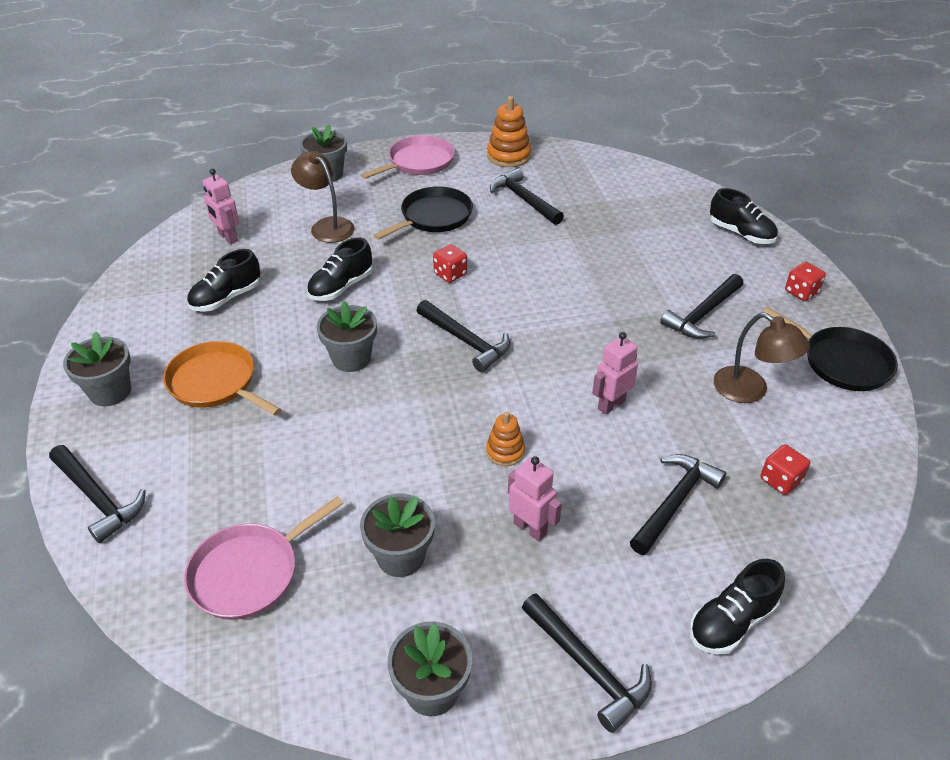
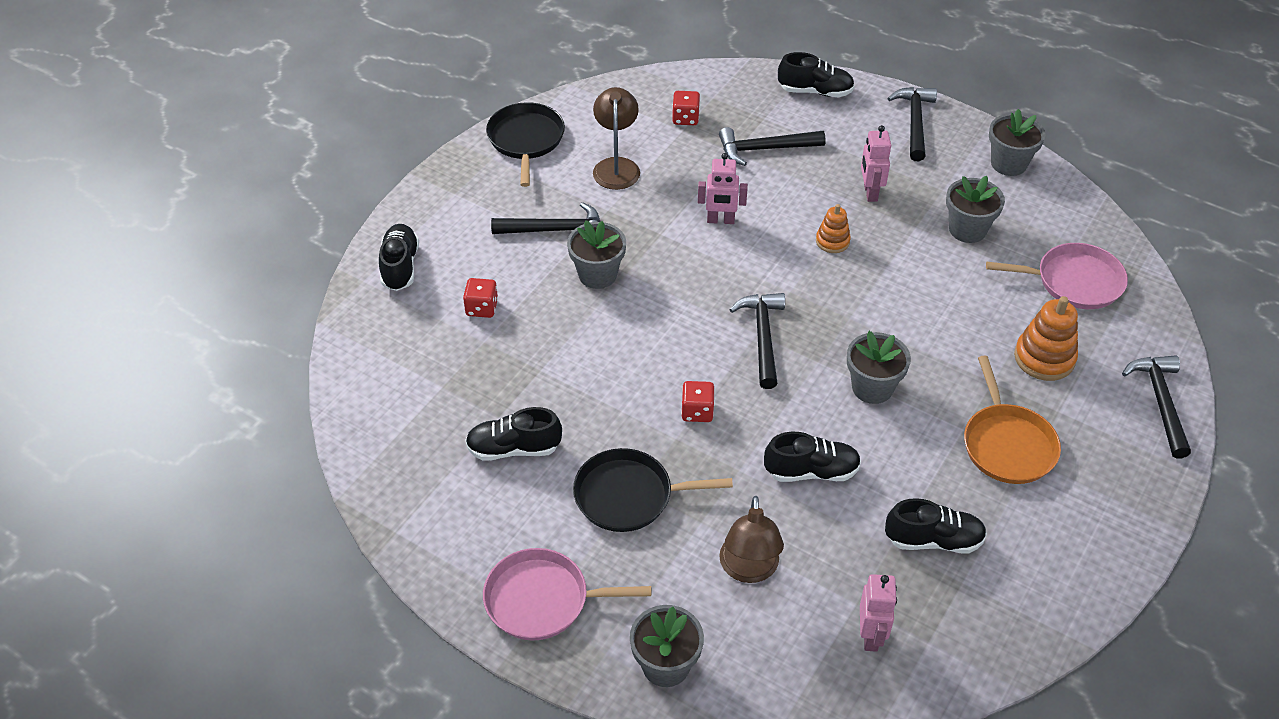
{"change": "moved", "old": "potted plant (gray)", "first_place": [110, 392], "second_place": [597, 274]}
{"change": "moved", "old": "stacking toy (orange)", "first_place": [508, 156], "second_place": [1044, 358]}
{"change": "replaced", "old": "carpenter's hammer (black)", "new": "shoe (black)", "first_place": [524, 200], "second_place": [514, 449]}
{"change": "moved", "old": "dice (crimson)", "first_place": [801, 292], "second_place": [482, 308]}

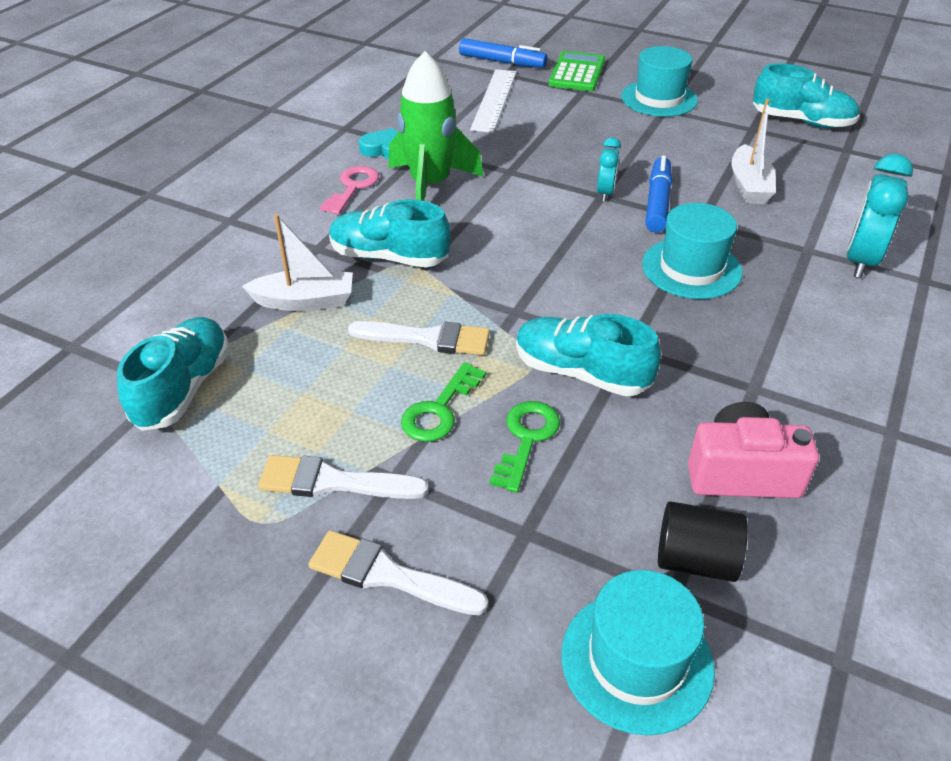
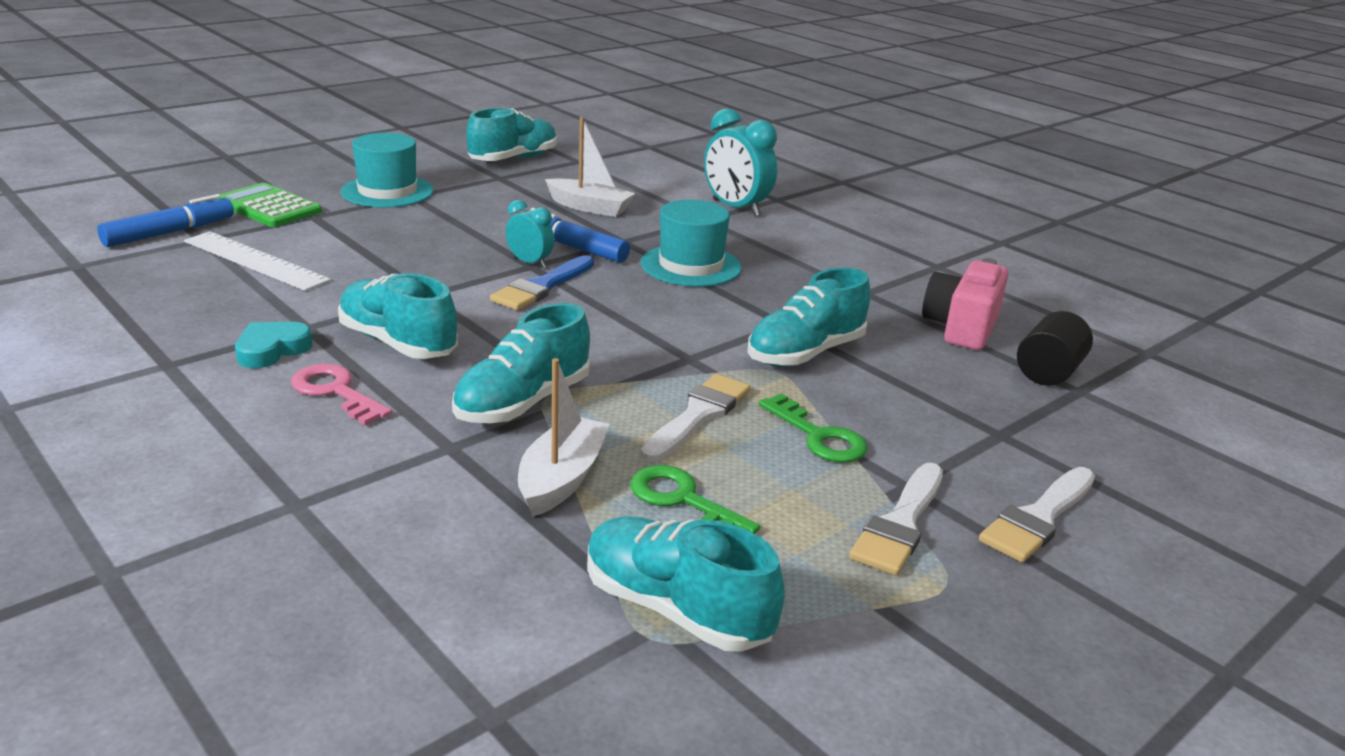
{"change": "replaced", "old": "toy rocket (leaf-green)", "new": "shoe (teal)", "first_place": [430, 185], "second_place": [398, 343]}
{"change": "moved", "old": "key (leaf-green)", "first_place": [526, 439], "second_place": [683, 500]}
{"change": "removed", "old": "hat (teal)", "first_place": [636, 660]}
{"change": "added", "new": "paint brush (blue)", "second_place": [542, 286]}

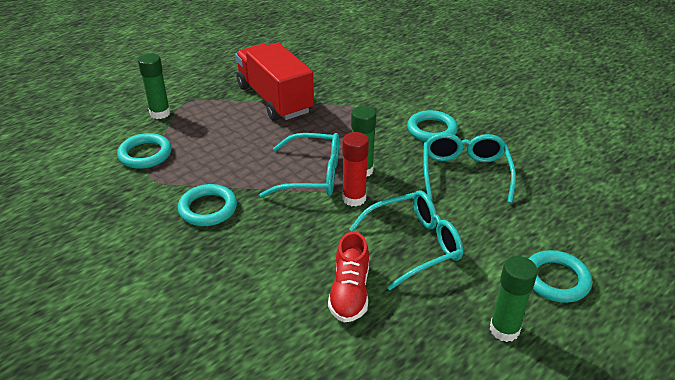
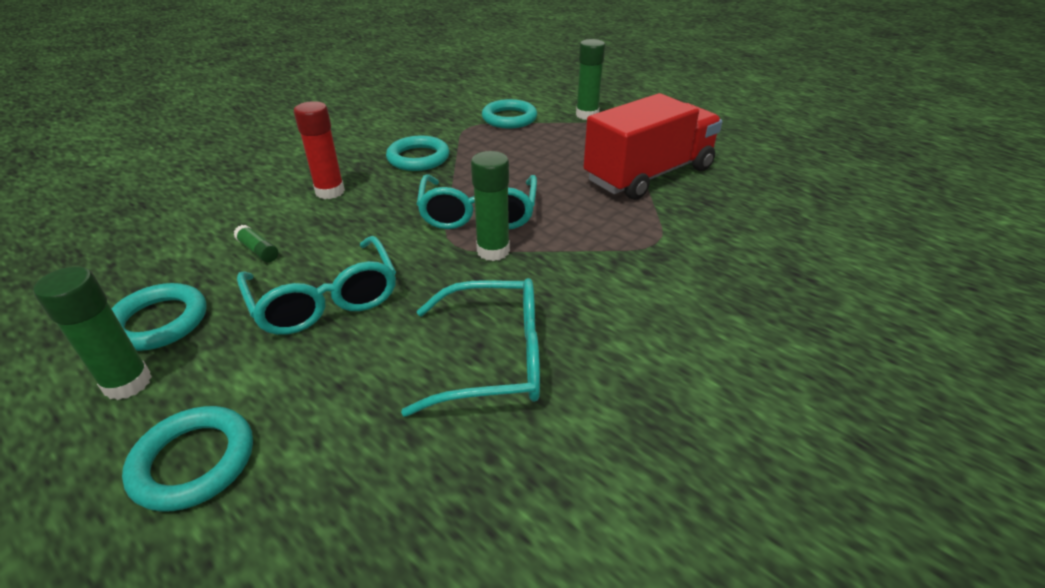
{"change": "replaced", "old": "shoe (crimson)", "new": "glue stick (leaf-green)", "first_place": [350, 292], "second_place": [258, 251]}
{"change": "moved", "old": "glue stick (crimson)", "first_place": [354, 198], "second_place": [330, 192]}
{"change": "moved", "old": "torus (teal)", "first_place": [431, 130], "second_place": [159, 322]}

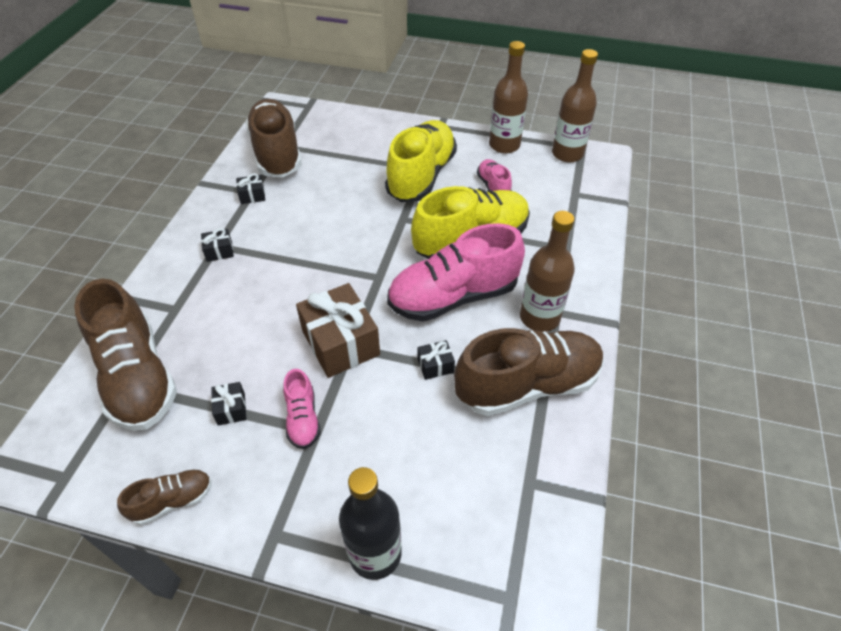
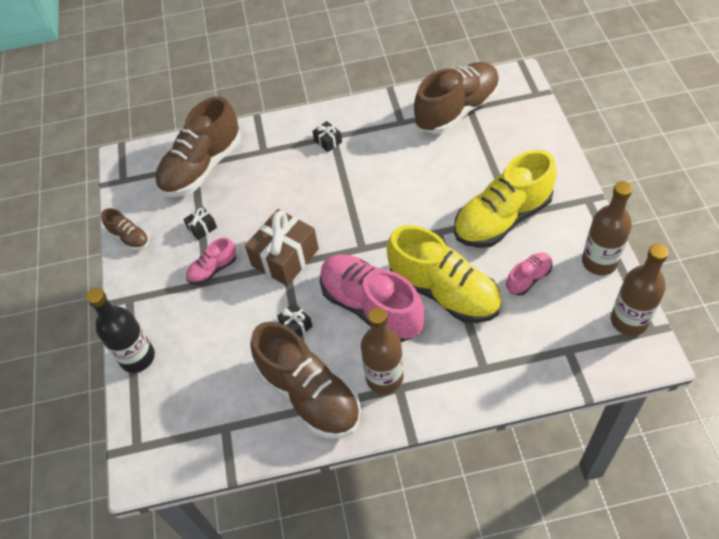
{"change": "removed", "old": "present (black)", "first_place": [252, 195]}
{"change": "turned", "old": "shoe (yellow)", "first_place": [421, 176], "second_place": [502, 219], "degrees": 150}

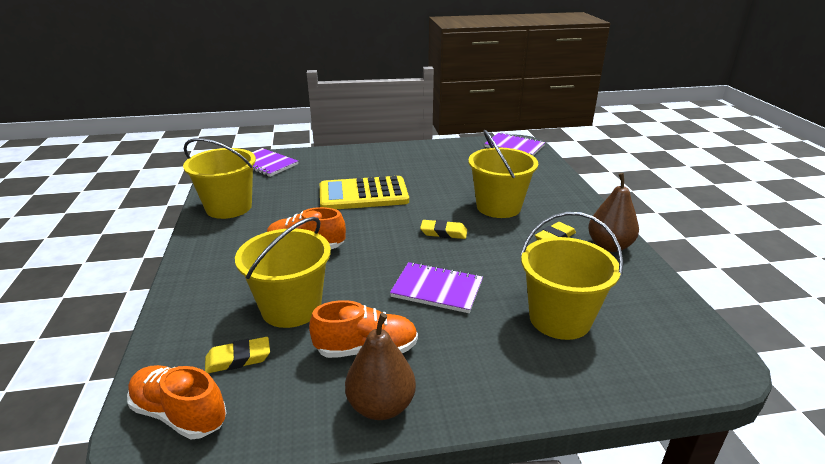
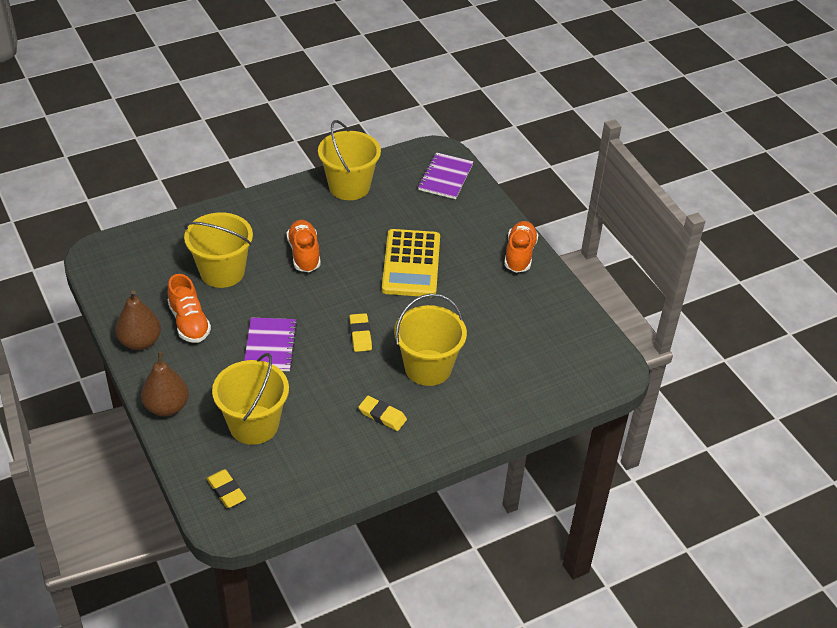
{"change": "moved", "old": "shoe (orange)", "first_place": [180, 414], "second_place": [519, 255]}
{"change": "moved", "old": "eraser (yellow)", "first_place": [238, 359], "second_place": [226, 491]}
{"change": "turned", "old": "calculator (yellow)", "first_place": [363, 194], "second_place": [411, 264], "degrees": -150}
{"change": "removed", "old": "notebook (purple)", "first_place": [514, 146]}
{"change": "moved", "old": "pear (russet)", "first_place": [609, 246], "second_place": [167, 407]}

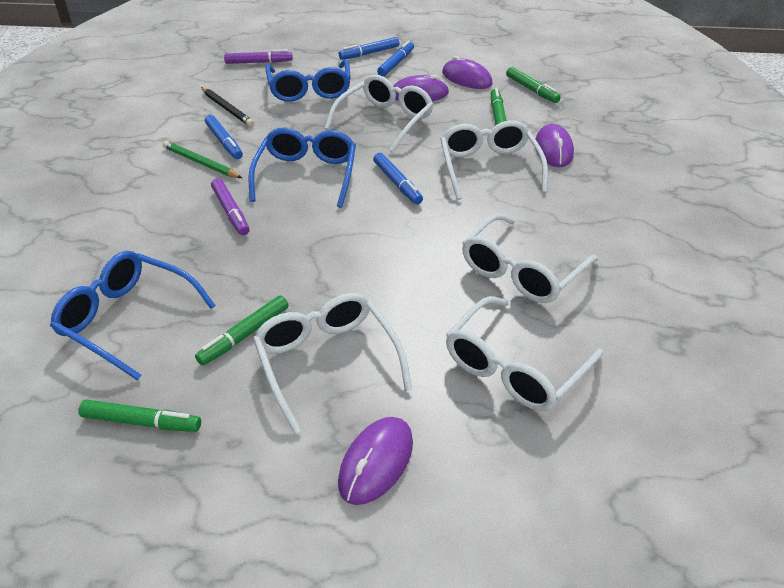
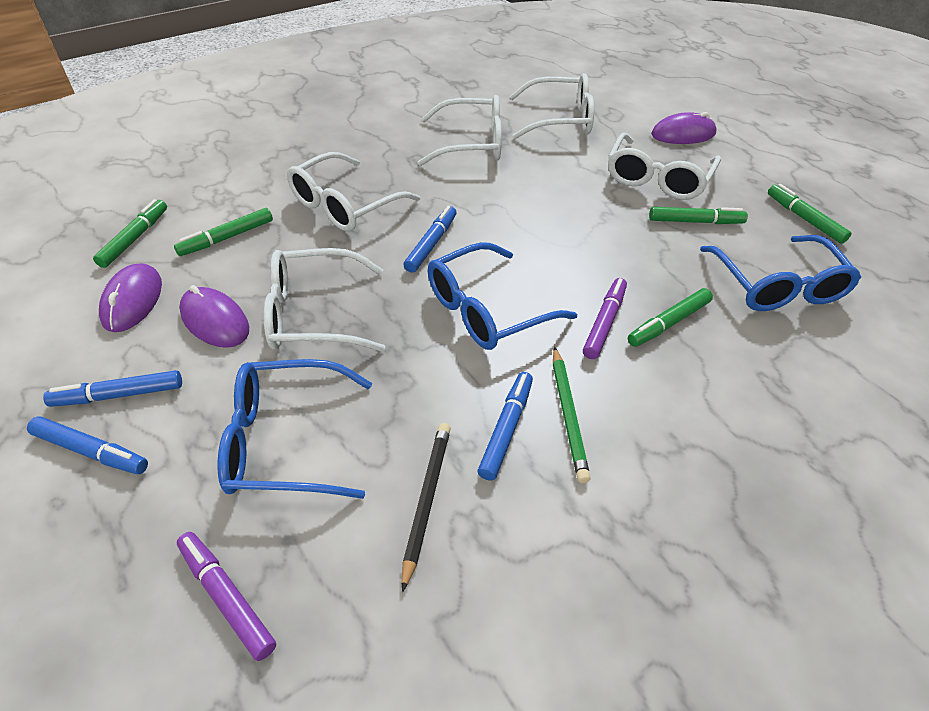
{"change": "turned", "old": "spectacles (blue)", "first_place": [309, 90], "second_place": [285, 441], "degrees": -135}
{"change": "removed", "old": "computer mouse (purple)", "first_place": [553, 149]}
{"change": "added", "new": "marker pen (leaf-green)", "second_place": [668, 323]}

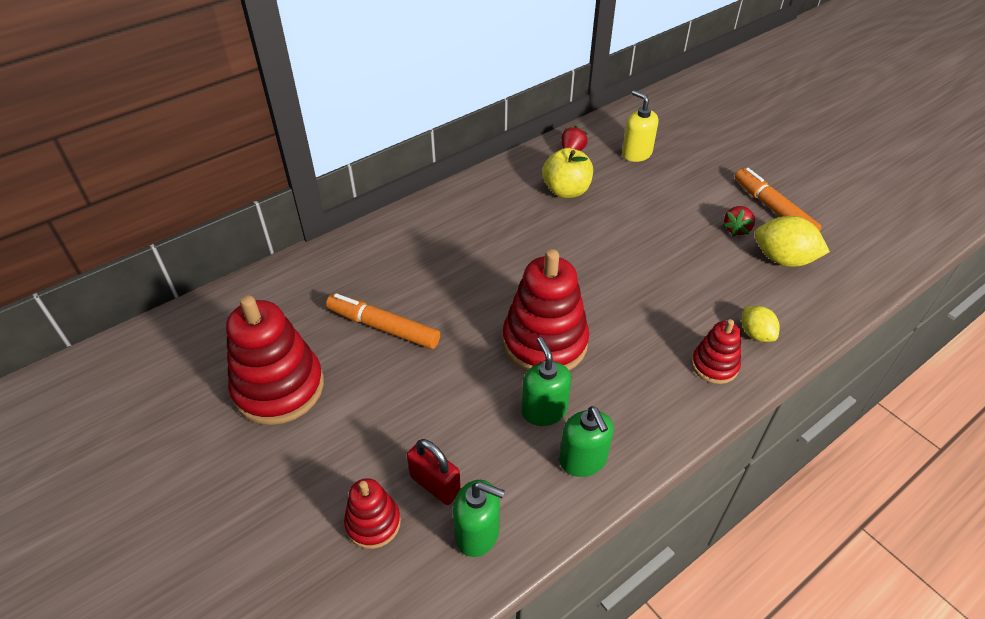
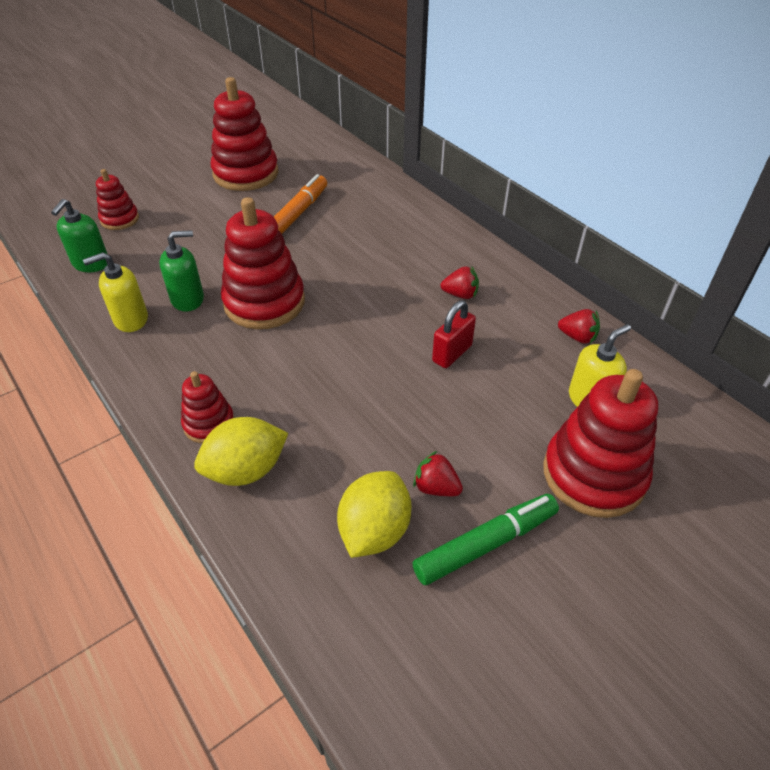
{"change": "moved", "old": "small lock (crimson)", "first_place": [435, 485], "second_place": [452, 353]}
{"change": "removed", "old": "apple (yellow)", "first_place": [566, 191]}
{"change": "recoloured", "old": "soap pump (leaf-green)", "new": "soap pump (yellow)", "first_place": [583, 460], "second_place": [130, 319]}
{"change": "recoloured", "old": "marker pen (orange)", "new": "marker pen (leaf-green)", "first_place": [773, 209], "second_place": [486, 544]}
{"change": "resized", "old": "toy lemon (yellow)", "first_place": [755, 334], "second_place": [246, 470], "factor": 1.65}
{"change": "added", "new": "strawberry (crimson)", "second_place": [460, 294]}
{"change": "added", "new": "stacking toy (crimson)", "second_place": [594, 474]}

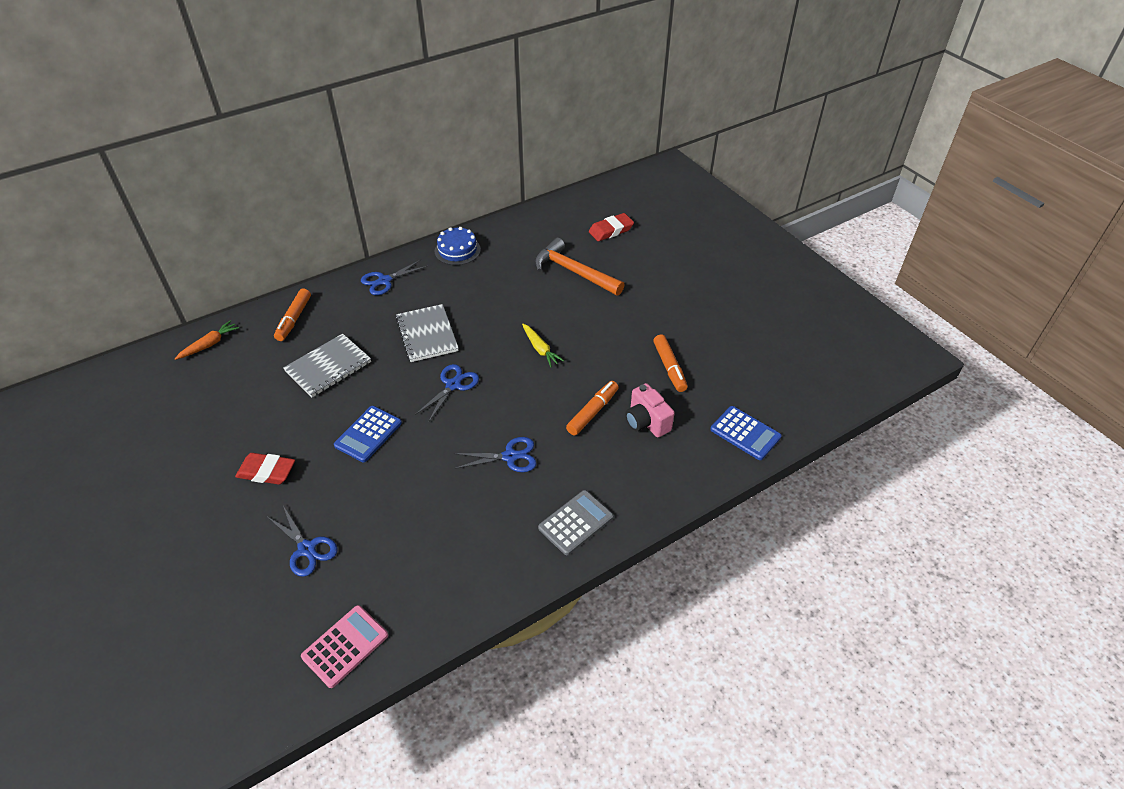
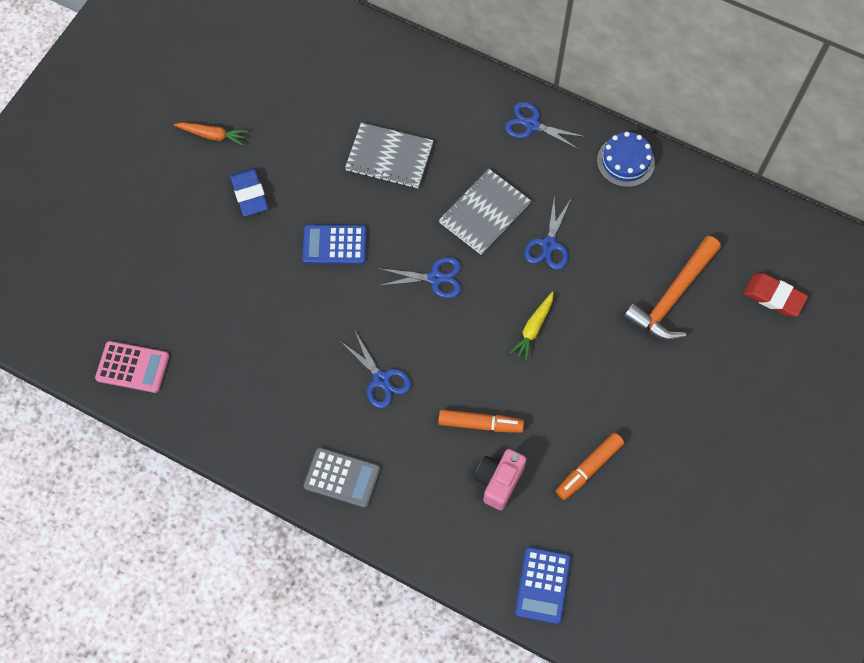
{"change": "moved", "old": "carrot (orange)", "first_place": [209, 344], "second_place": [212, 135]}
{"change": "recoloured", "old": "eraser (crimson)", "new": "eraser (blue)", "first_place": [267, 471], "second_place": [250, 194]}
{"change": "moved", "old": "scissors (blue)", "first_place": [307, 549], "second_place": [549, 245]}
{"change": "removed", "old": "marker pen (orange)", "first_place": [294, 319]}
{"change": "turned", "old": "carpenter's hammer (orange)", "first_place": [574, 272], "second_place": [673, 296], "degrees": -150}

